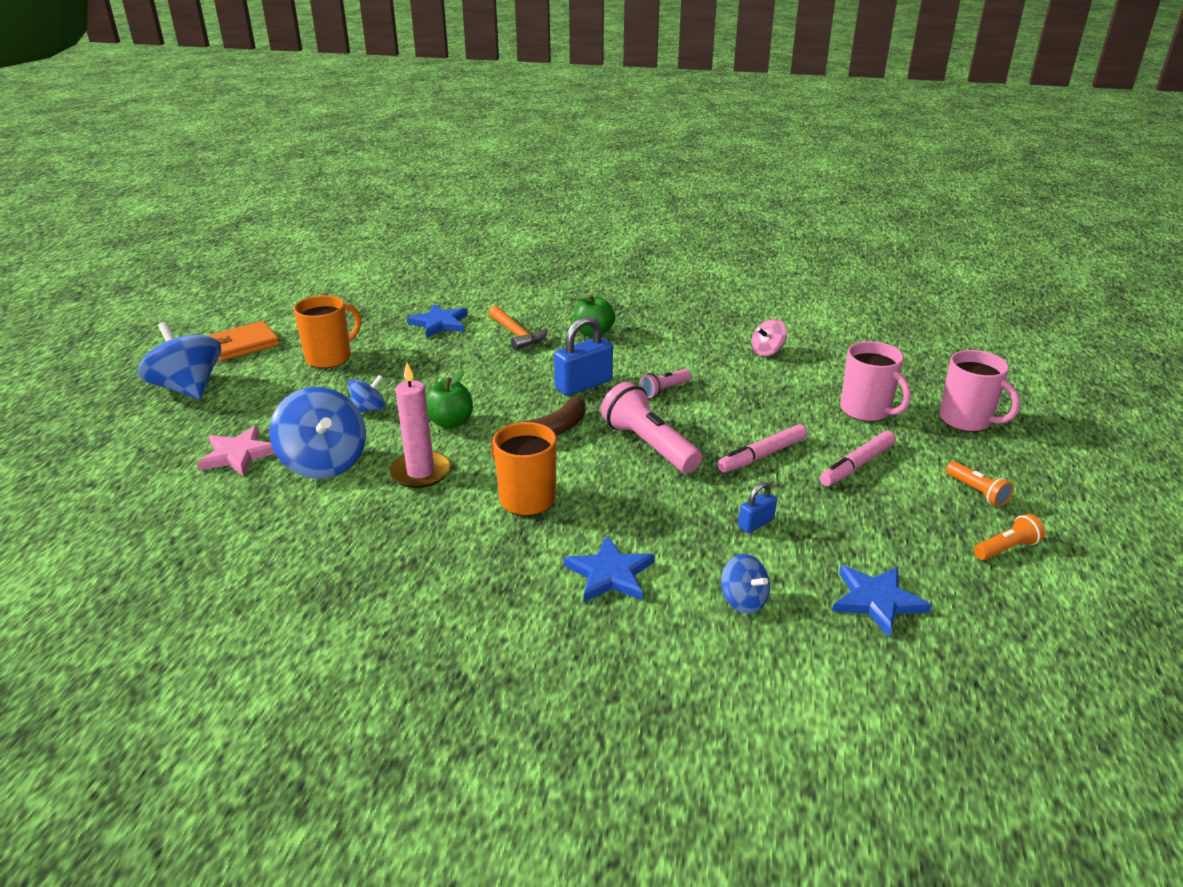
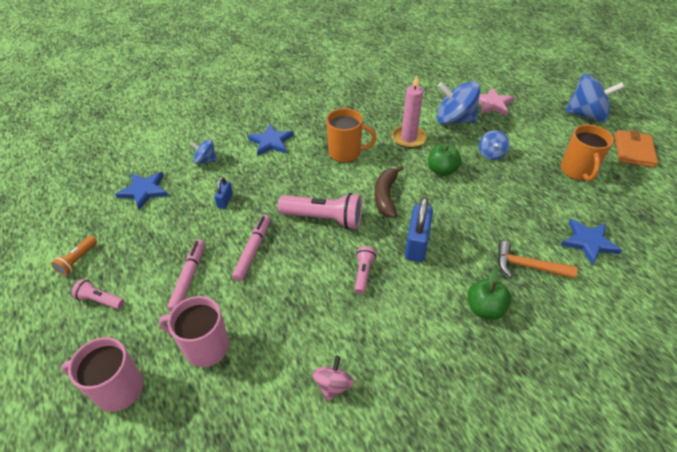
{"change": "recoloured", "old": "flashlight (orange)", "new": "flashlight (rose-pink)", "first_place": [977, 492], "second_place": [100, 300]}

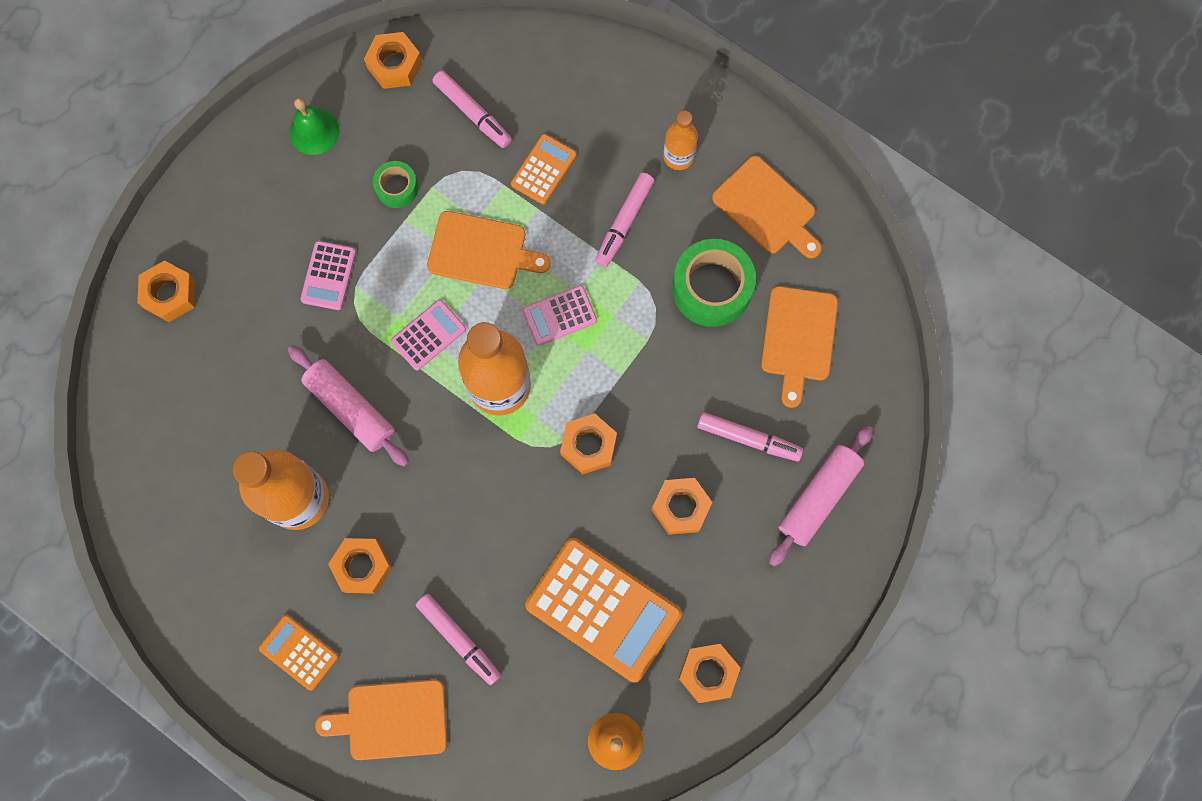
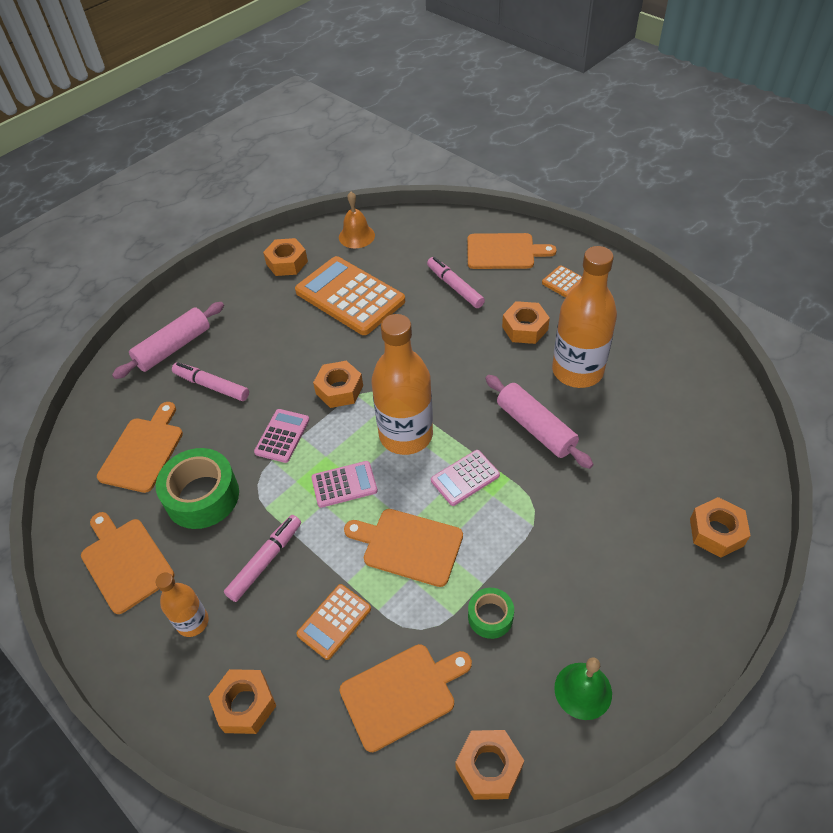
{"change": "moved", "old": "calculator (rose-pink)", "first_place": [328, 276], "second_place": [282, 436]}
{"change": "replaced", "old": "marker pen (rose-pink)", "new": "bread board (orange)", "first_place": [472, 113], "second_place": [402, 694]}
{"change": "moved", "old": "hex nut (orange)", "first_place": [680, 507], "second_place": [245, 705]}

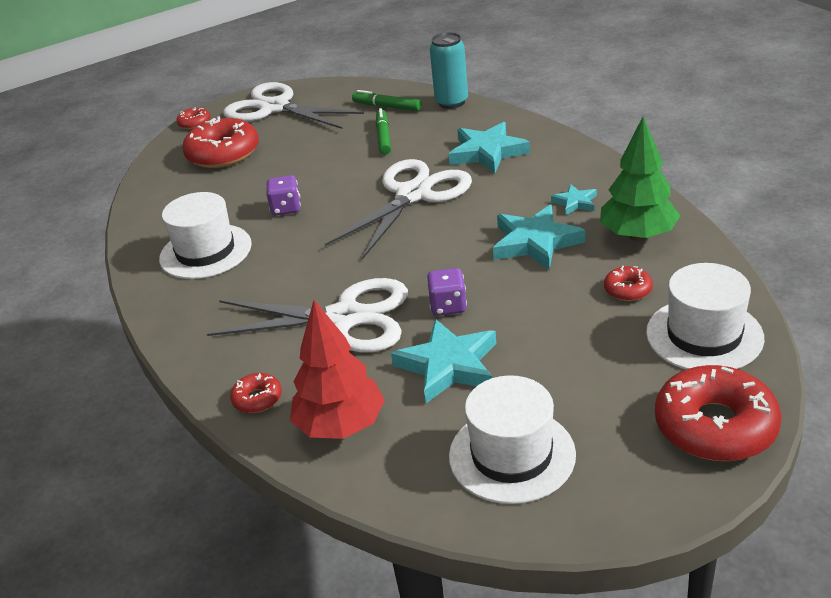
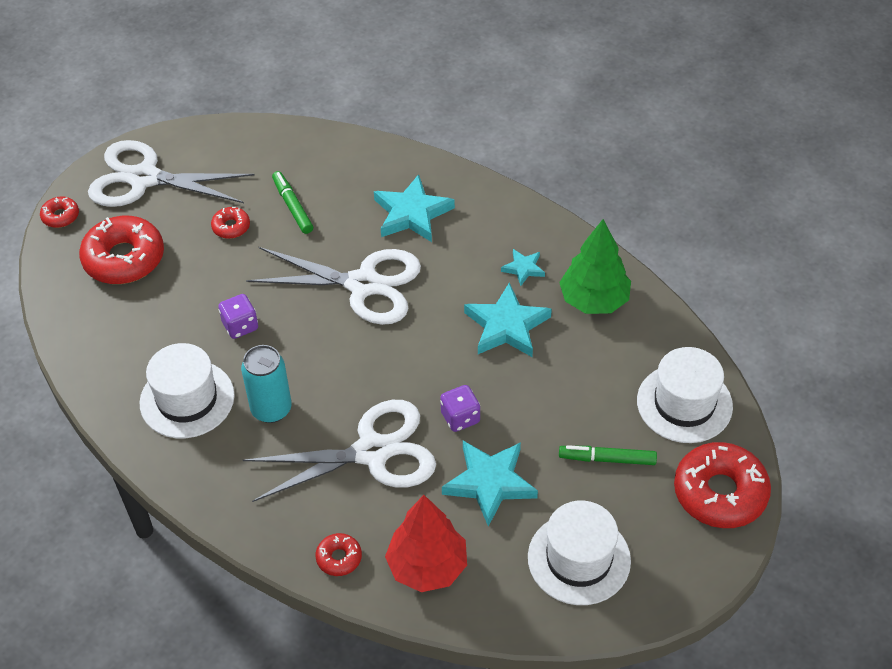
{"change": "turned", "old": "scissors (white)", "first_place": [413, 195], "second_place": [363, 285], "degrees": 90}
{"change": "moved", "old": "marker pen (leaf-green)", "first_place": [387, 106], "second_place": [607, 459]}
{"change": "moved", "old": "soda can (teal)", "first_place": [451, 102], "second_place": [271, 409]}
{"change": "moved", "old": "doughnut (crimson)", "first_place": [627, 289], "second_place": [231, 227]}

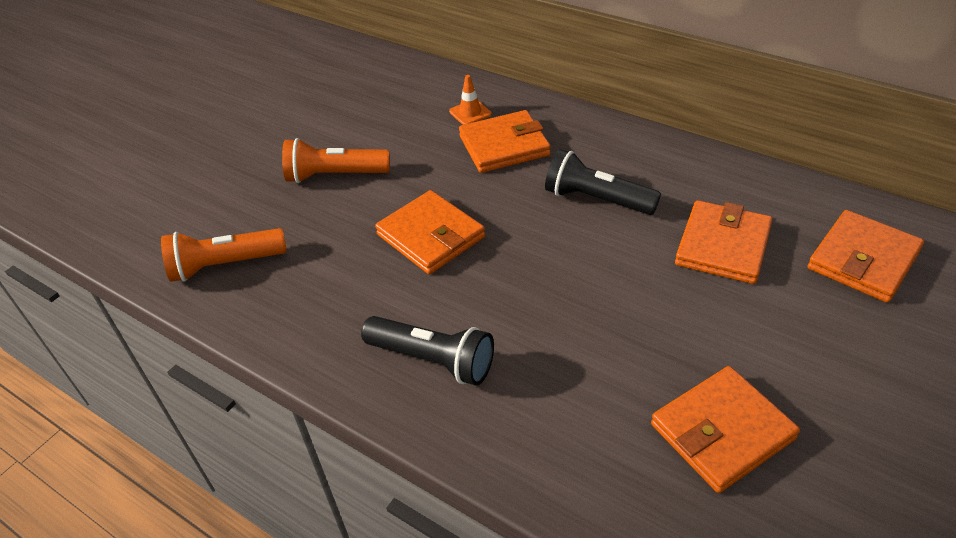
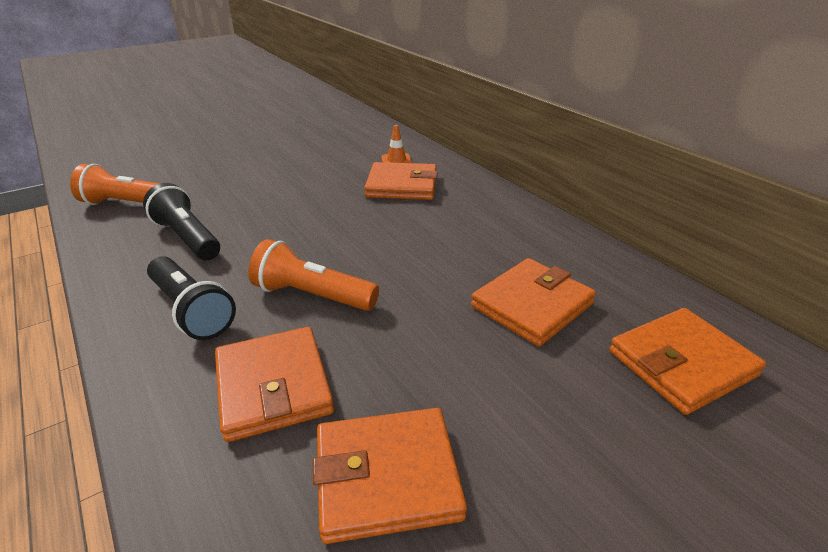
{"change": "moved", "old": "flashlight (orange)", "first_place": [334, 175], "second_place": [312, 295]}
{"change": "moved", "old": "billfold (orange)", "first_place": [431, 236], "second_place": [273, 386]}
{"change": "moved", "old": "flashlight (black)", "first_place": [596, 199], "second_place": [187, 238]}

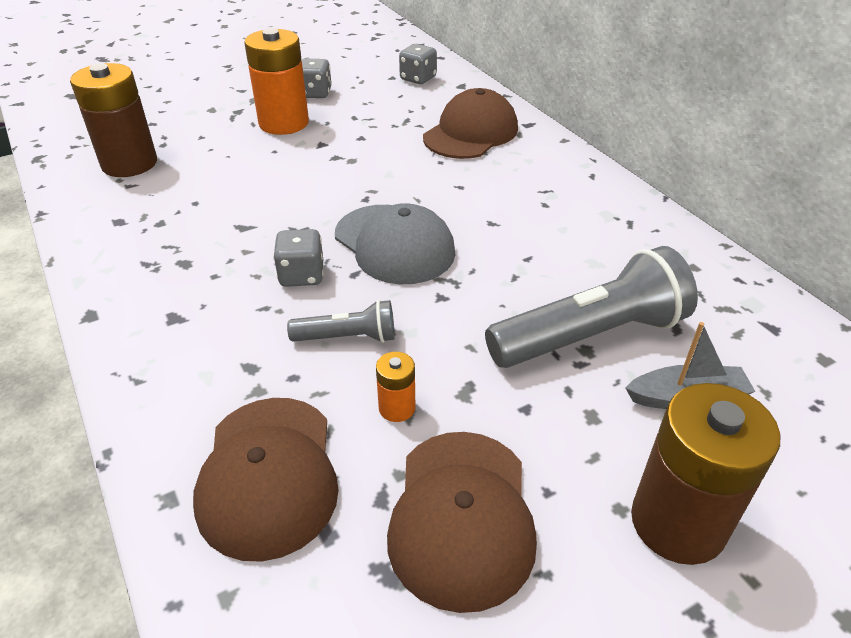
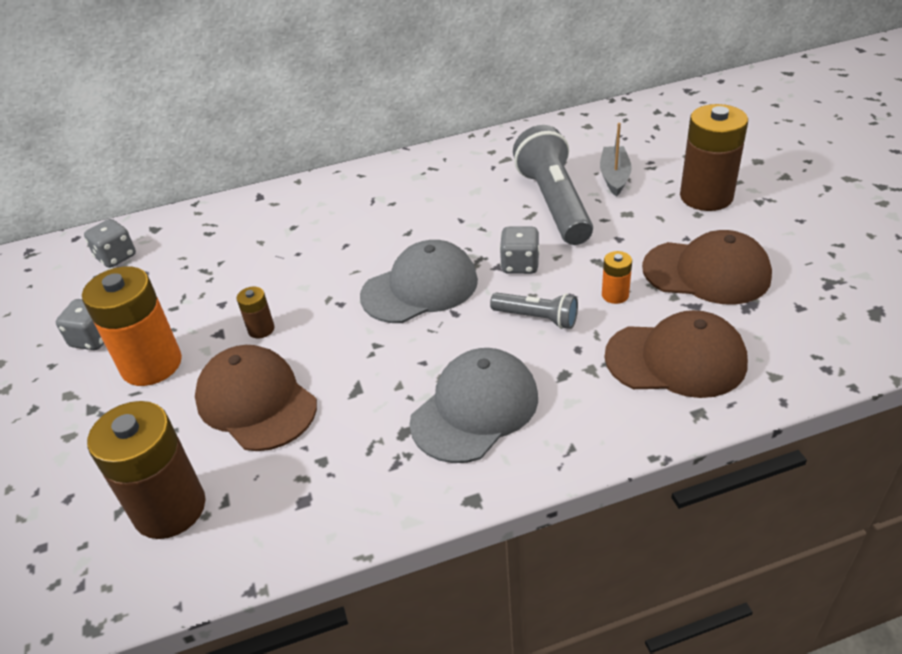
{"change": "moved", "old": "dice (gray)", "first_place": [302, 275], "second_place": [520, 265]}
{"change": "turned", "old": "flashlight (gray)", "first_place": [347, 337], "second_place": [537, 318], "degrees": 105}
{"change": "moved", "old": "peaked cap (russet)", "first_place": [471, 133], "second_place": [256, 402]}
{"change": "added", "new": "AA battery (russet)", "second_place": [261, 329]}
{"change": "added", "new": "peaked cap (gray)", "second_place": [475, 409]}

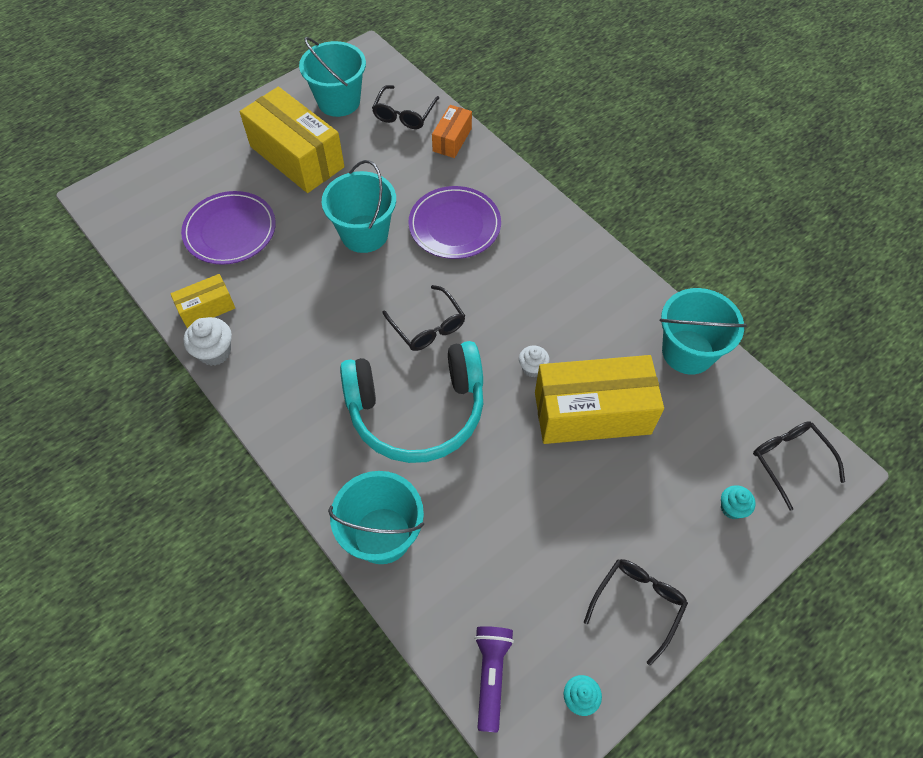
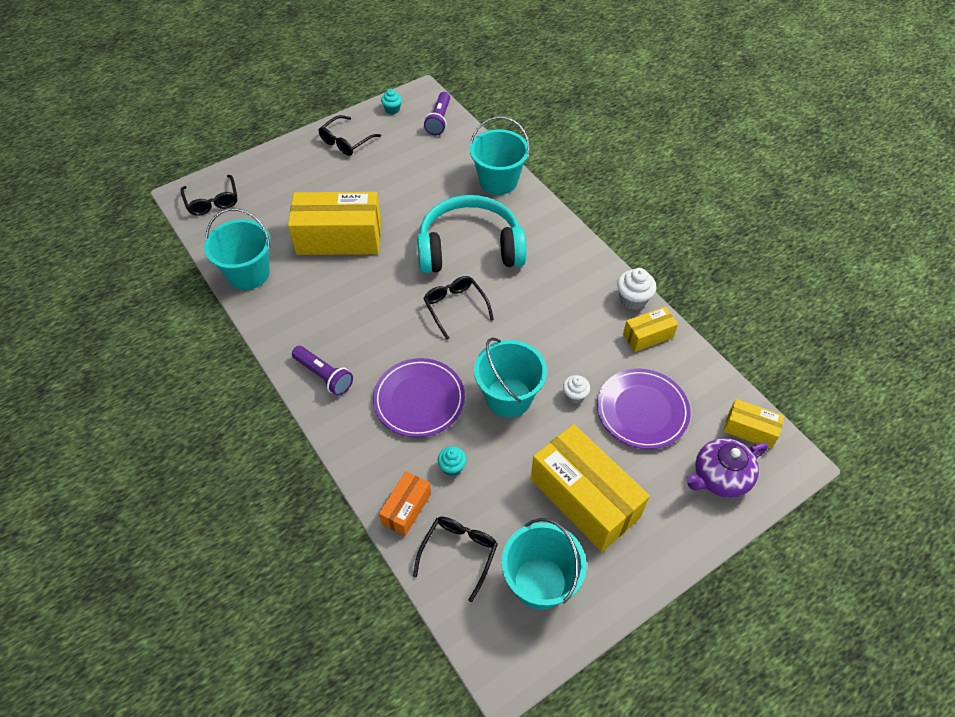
{"change": "moved", "old": "fairy cake (white)", "first_place": [532, 368], "second_place": [575, 395]}
{"change": "moved", "old": "fairy cake (teal)", "first_place": [732, 508], "second_place": [452, 467]}
{"change": "added", "new": "flashlight (purple)", "second_place": [324, 375]}
{"change": "added", "new": "china teapot (purple)", "second_place": [719, 477]}
{"change": "added", "new": "parcel (yellow)", "second_place": [749, 430]}

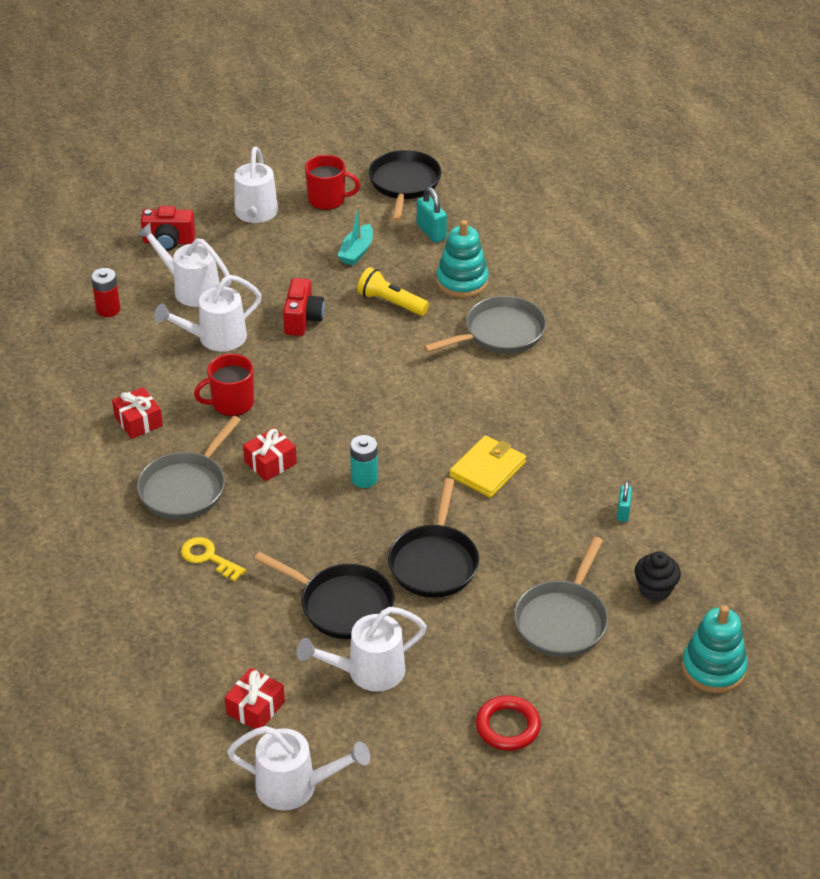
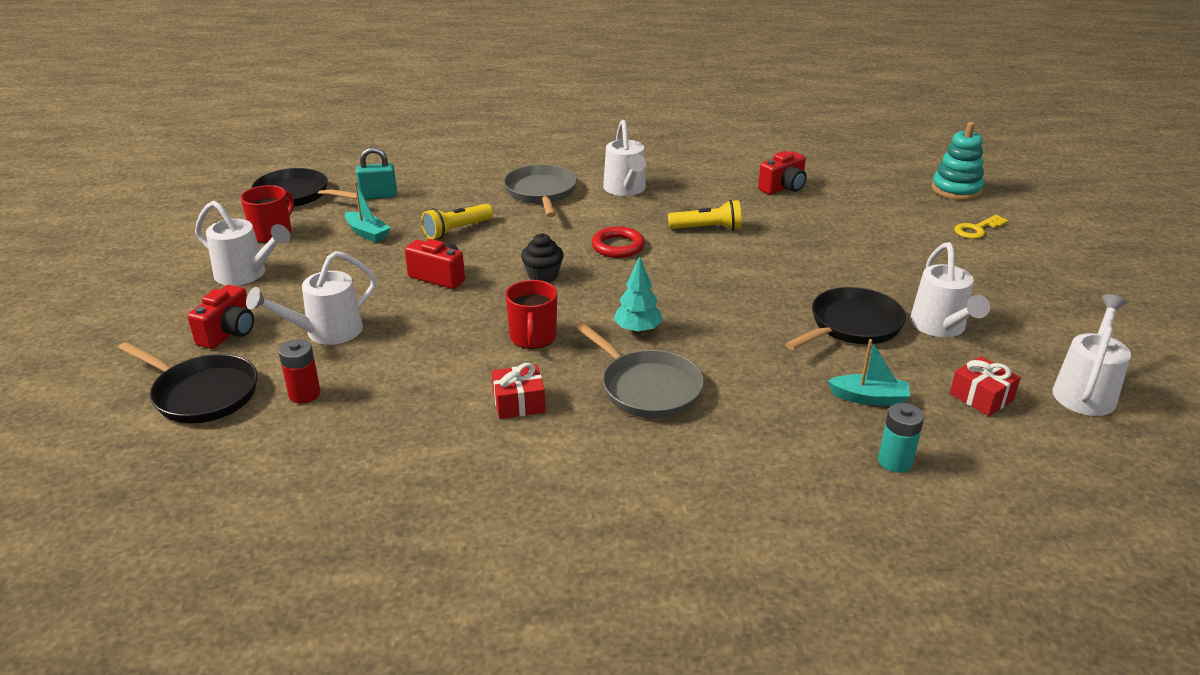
{"change": "moved", "old": "watering can (white)", "first_place": [215, 338], "second_place": [625, 189]}
{"change": "moved", "old": "key (yellow)", "first_place": [208, 557], "second_place": [977, 229]}
{"change": "replaced", "old": "present (crimson)", "new": "tree (teal)", "first_place": [270, 463], "second_place": [637, 330]}
{"change": "moved", "old": "AA battery (teal)", "first_place": [364, 478], "second_place": [895, 461]}
{"change": "moved", "old": "frying pan (black)", "first_place": [434, 562], "second_place": [202, 394]}
{"change": "removed", "old": "stacking toy (teal)", "first_place": [462, 281]}
{"change": "replaced", "old": "billfold (yellow)", "new": "flashlight (yellow)", "first_place": [487, 469], "second_place": [707, 228]}
{"change": "moved", "old": "torus (crimson)", "first_place": [507, 726], "second_place": [618, 246]}
{"change": "removed", "old": "frying pan (gray)", "first_place": [562, 620]}
{"change": "replaced", "old": "small lock (teal)", "new": "camera (crimson)", "first_place": [623, 512], "second_place": [783, 188]}
{"change": "moved", "old": "fairy cake (black)", "first_place": [655, 589], "second_place": [543, 276]}
{"change": "added", "new": "sailboat (teal)", "second_place": [869, 398]}

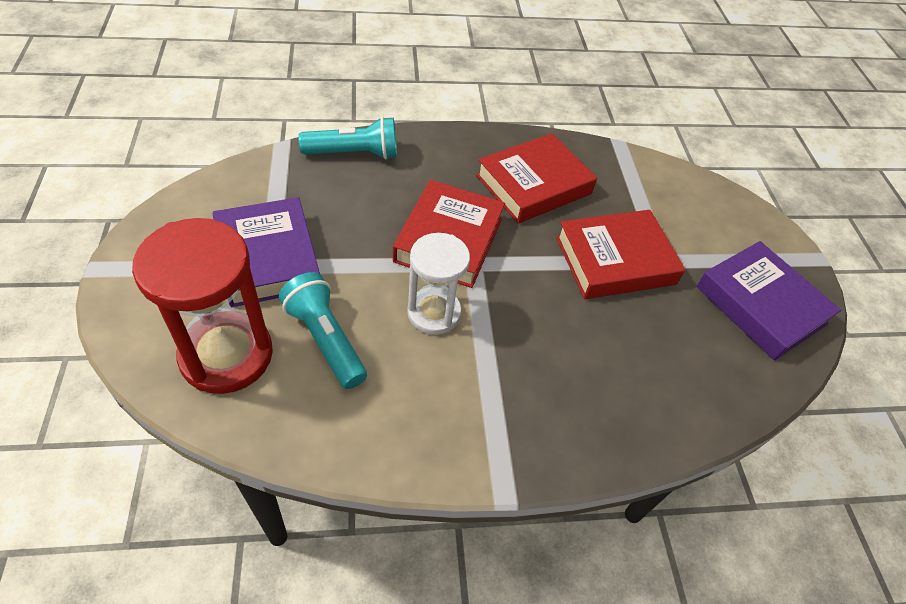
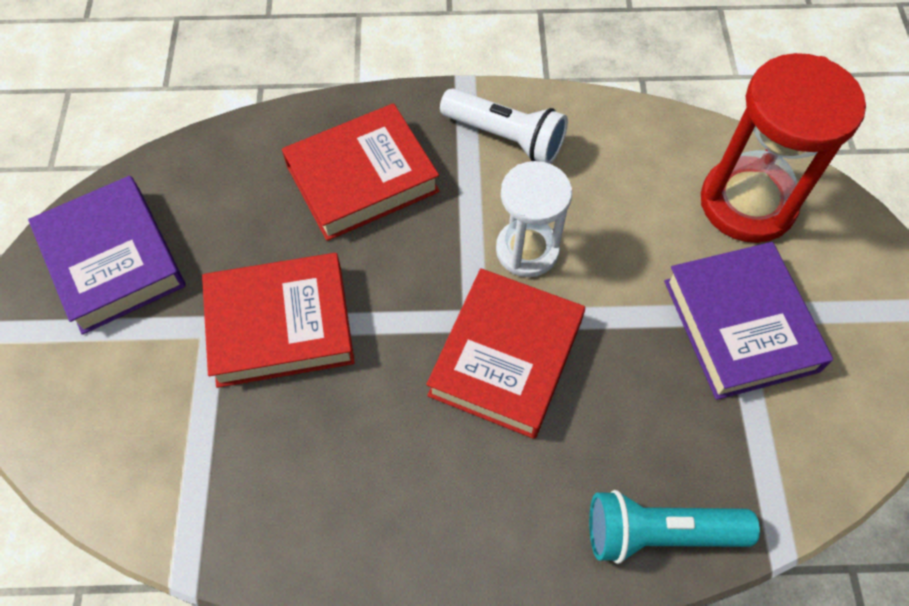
{"change": "removed", "old": "flashlight (teal)", "first_place": [325, 339]}
{"change": "moved", "old": "book (crimson)", "first_place": [534, 185], "second_place": [362, 178]}
{"change": "added", "new": "flashlight (white)", "second_place": [506, 137]}

